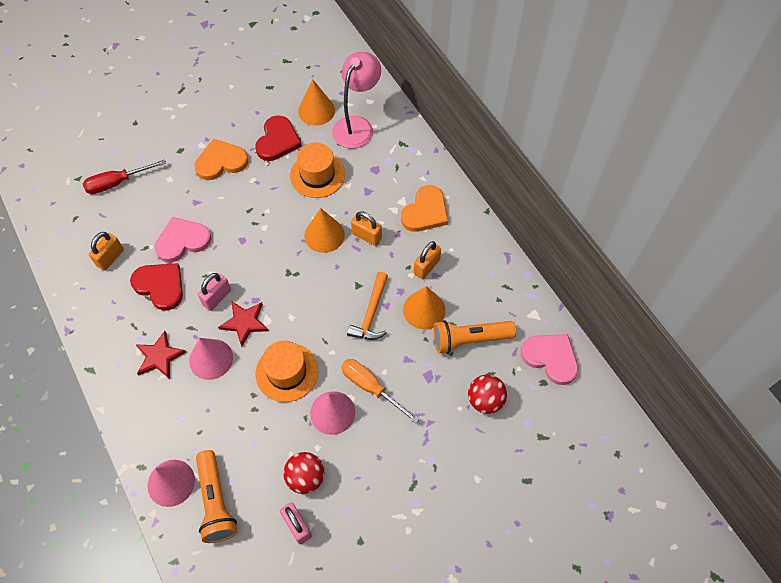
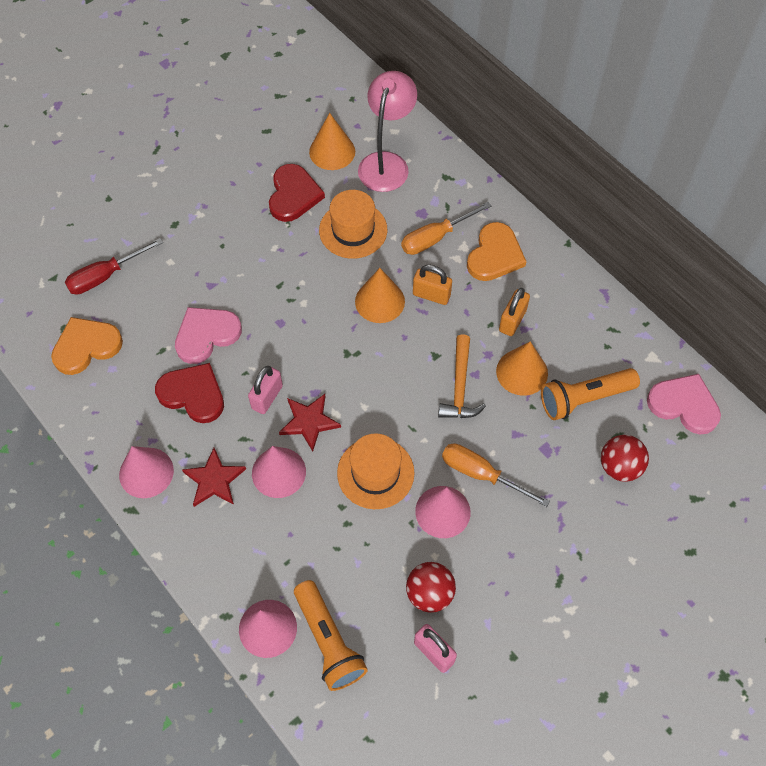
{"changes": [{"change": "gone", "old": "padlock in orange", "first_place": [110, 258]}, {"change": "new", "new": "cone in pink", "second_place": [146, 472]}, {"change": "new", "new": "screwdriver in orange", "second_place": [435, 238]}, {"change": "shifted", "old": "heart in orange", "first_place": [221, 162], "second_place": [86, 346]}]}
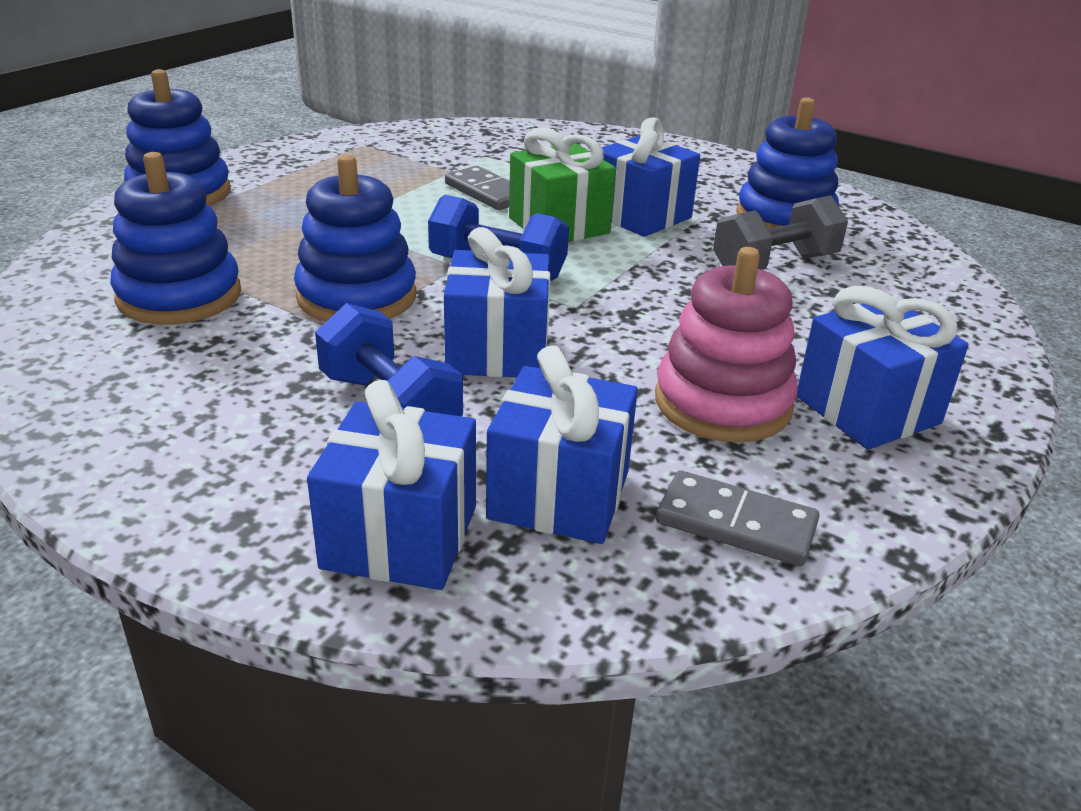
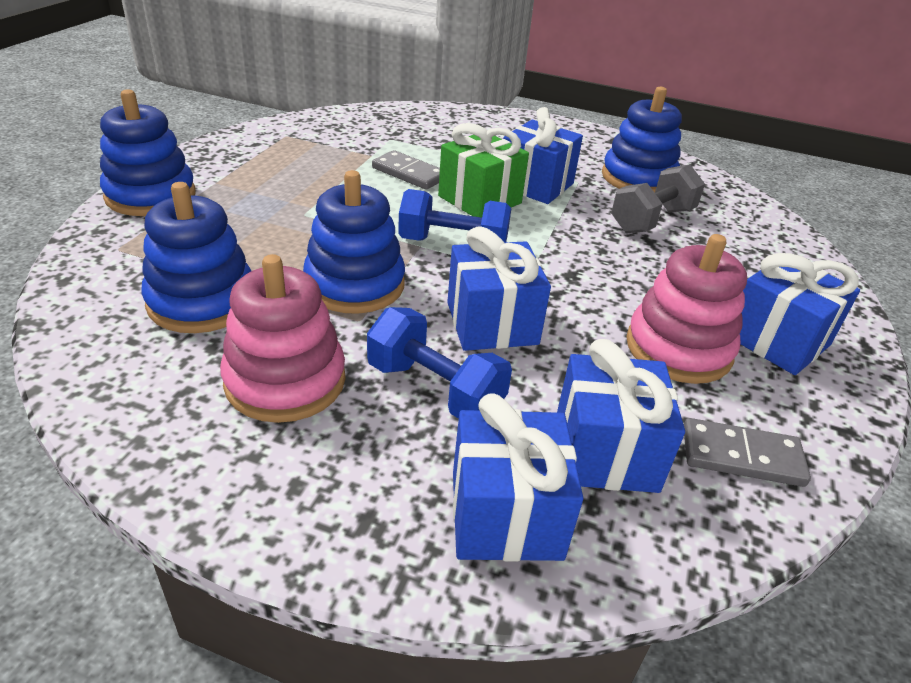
{"changes": [{"change": "new", "new": "stacking toy in pink", "second_place": [285, 381]}]}
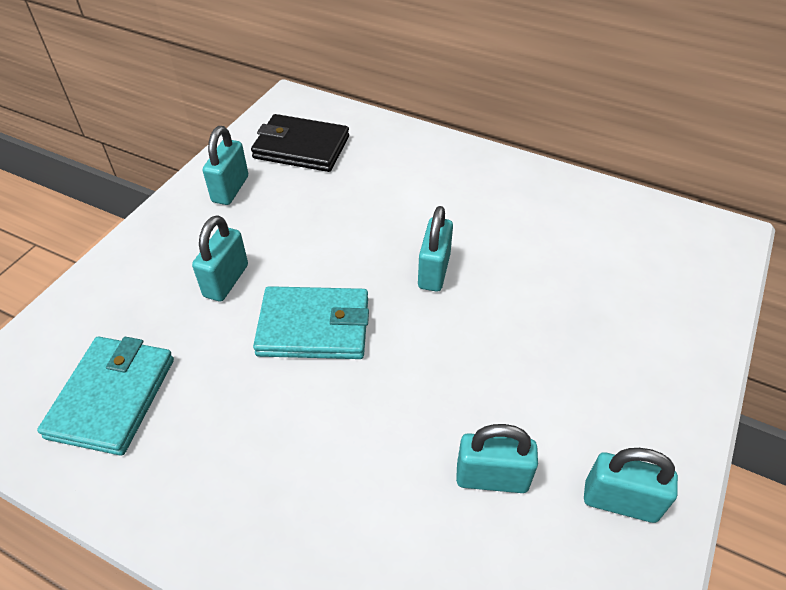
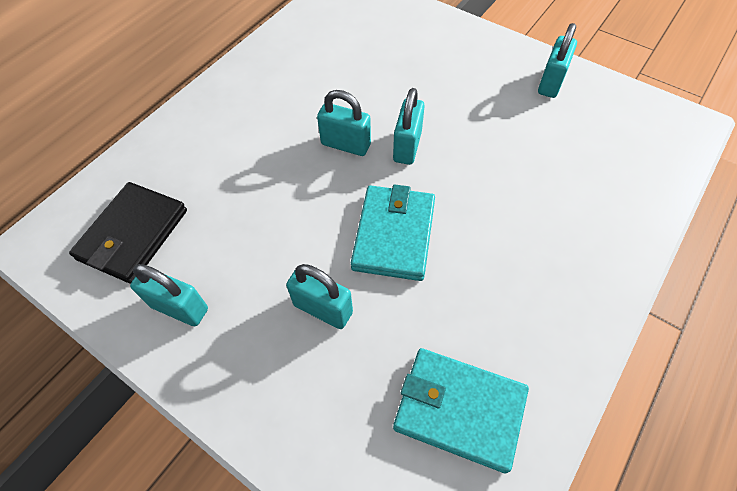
{"changes": [{"change": "shifted", "old": "padlock in turquoise", "first_place": [492, 478], "second_place": [407, 146]}]}
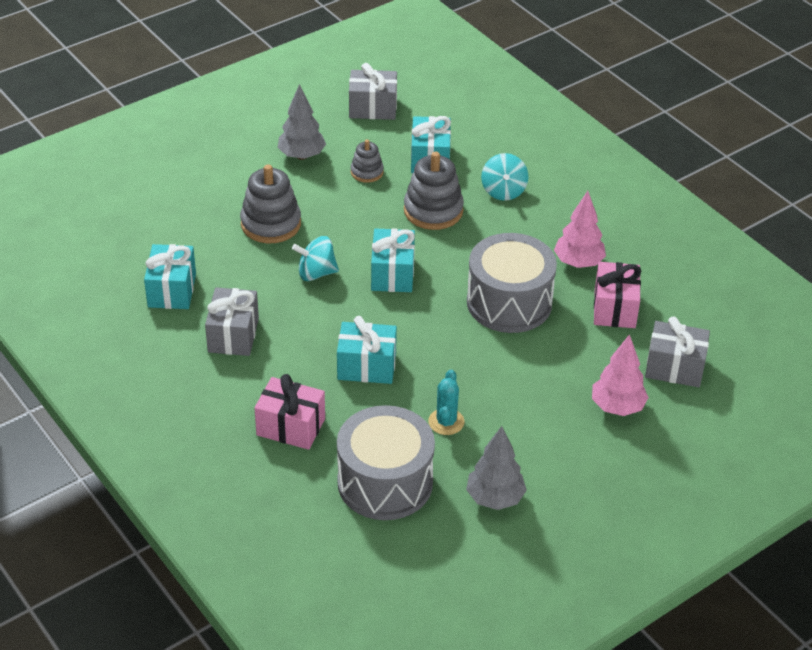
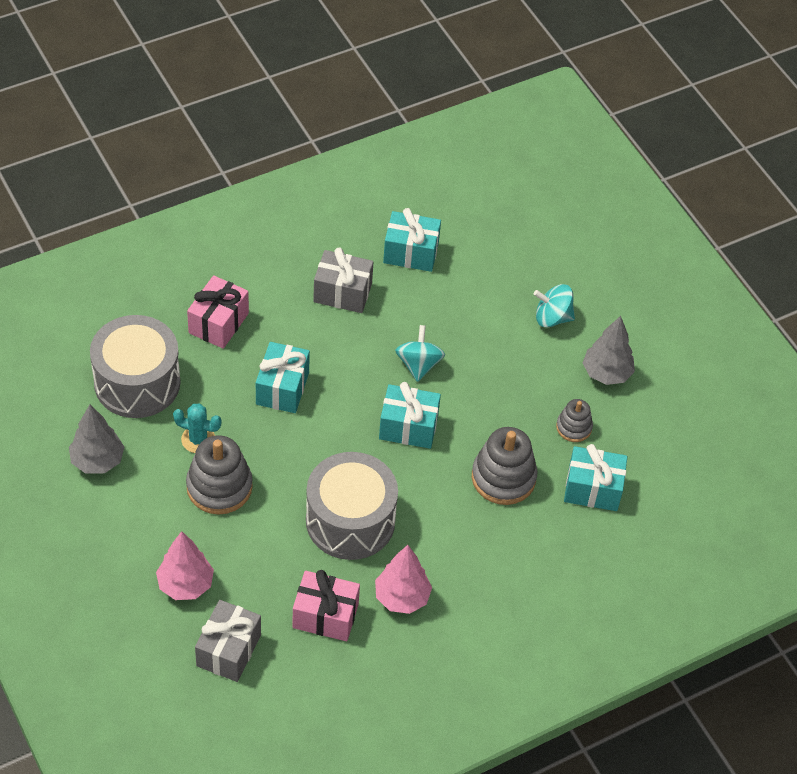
{"changes": [{"change": "gone", "old": "gift in grey", "first_place": [373, 108]}, {"change": "shifted", "old": "stacking toy in grey", "first_place": [271, 224], "second_place": [219, 487]}, {"change": "shifted", "old": "spinning top in turquoise", "first_place": [503, 191], "second_place": [552, 317]}]}
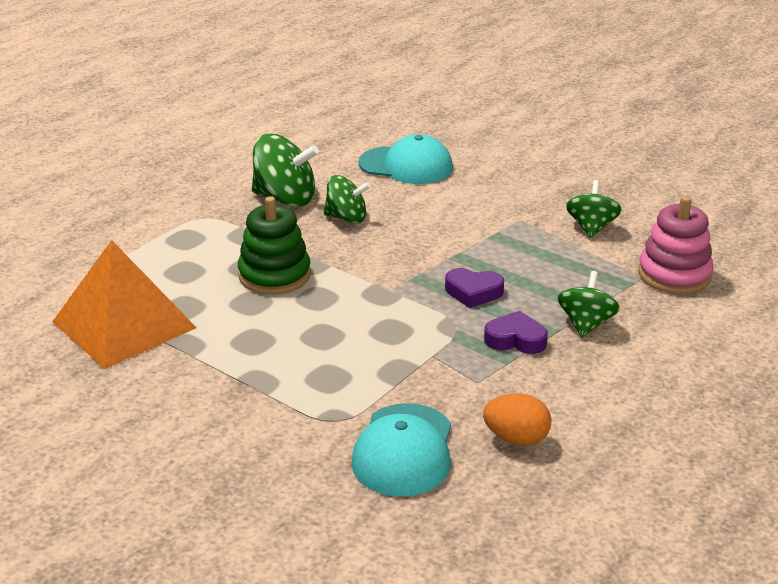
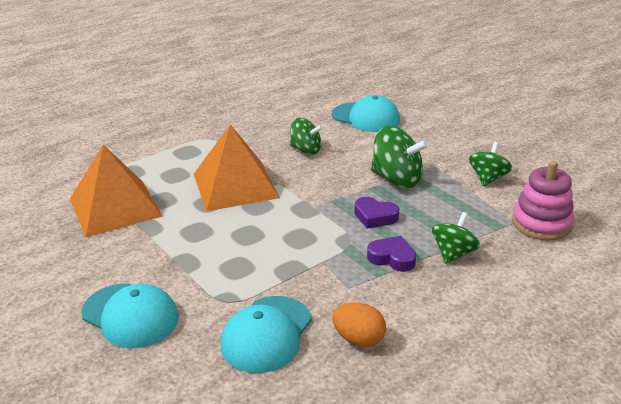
{"changes": [{"change": "new", "new": "cap in turquoise", "second_place": [130, 315]}, {"change": "shifted", "old": "spinning top in green", "first_place": [285, 198], "second_place": [396, 179]}, {"change": "swapped", "old": "stacking toy in green", "new": "pyramid in orange", "first_place": [274, 275], "second_place": [235, 185]}]}
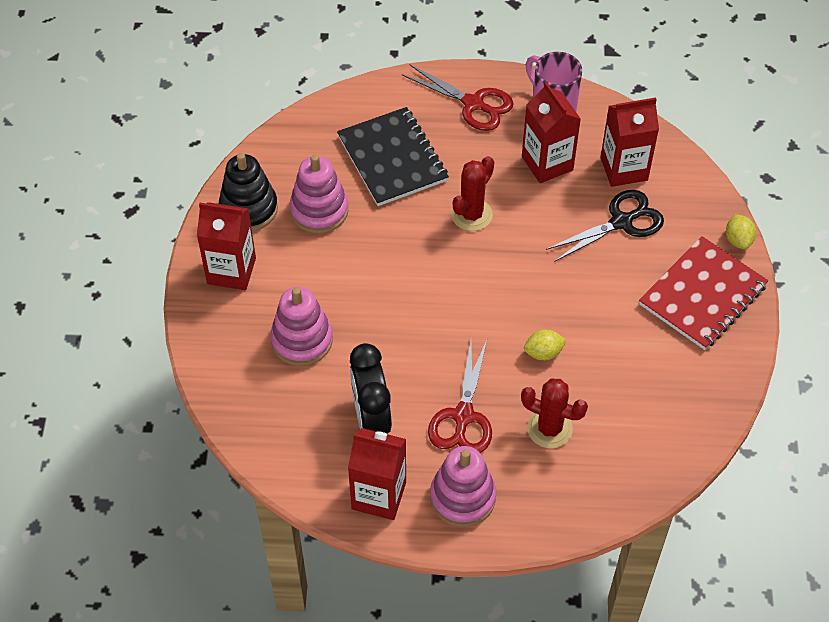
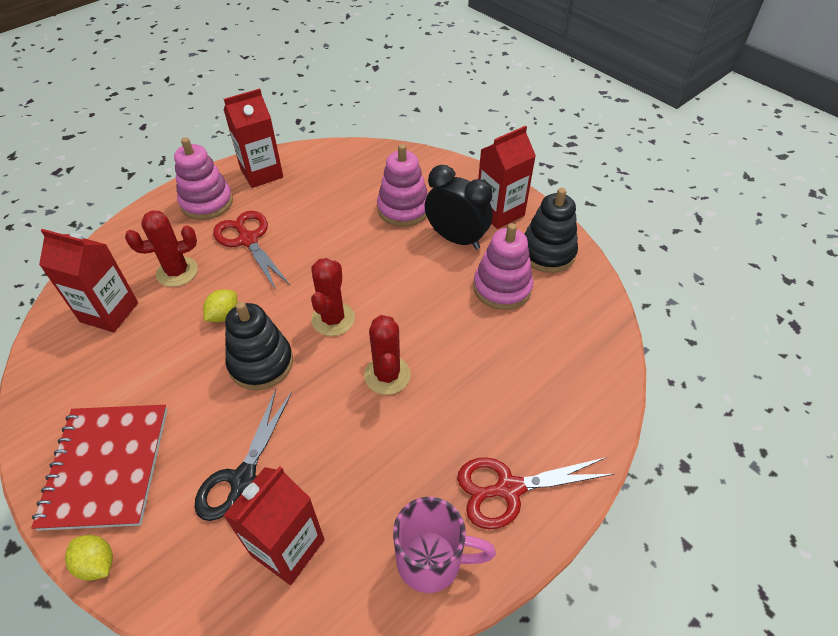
{"changes": [{"change": "gone", "old": "notebook in black", "first_place": [392, 159]}, {"change": "new", "new": "stacking toy in black", "second_place": [261, 363]}, {"change": "new", "new": "cactus in red", "second_place": [333, 319]}, {"change": "shifted", "old": "clock in black", "first_place": [371, 418], "second_place": [456, 239]}, {"change": "shifted", "old": "carton in red", "first_place": [547, 163], "second_place": [109, 312]}]}
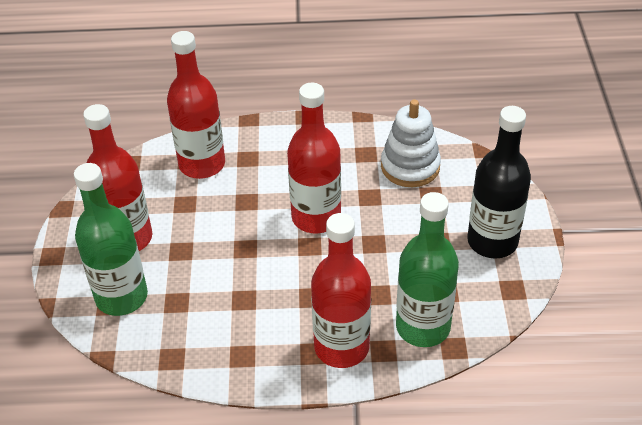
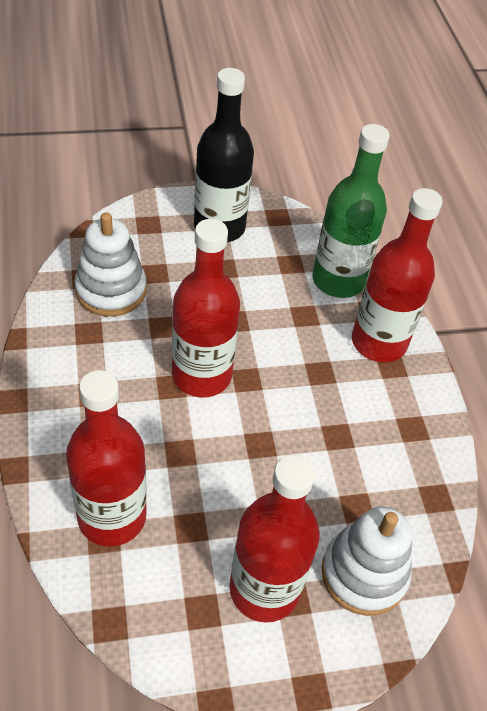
{"changes": [{"change": "swapped", "old": "bottle in green", "new": "stacking toy in white", "first_place": [121, 297], "second_place": [364, 574]}]}
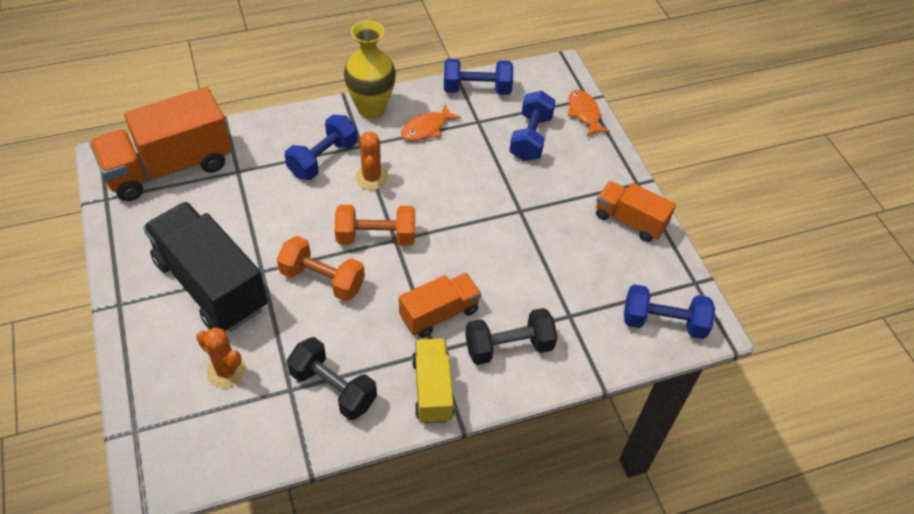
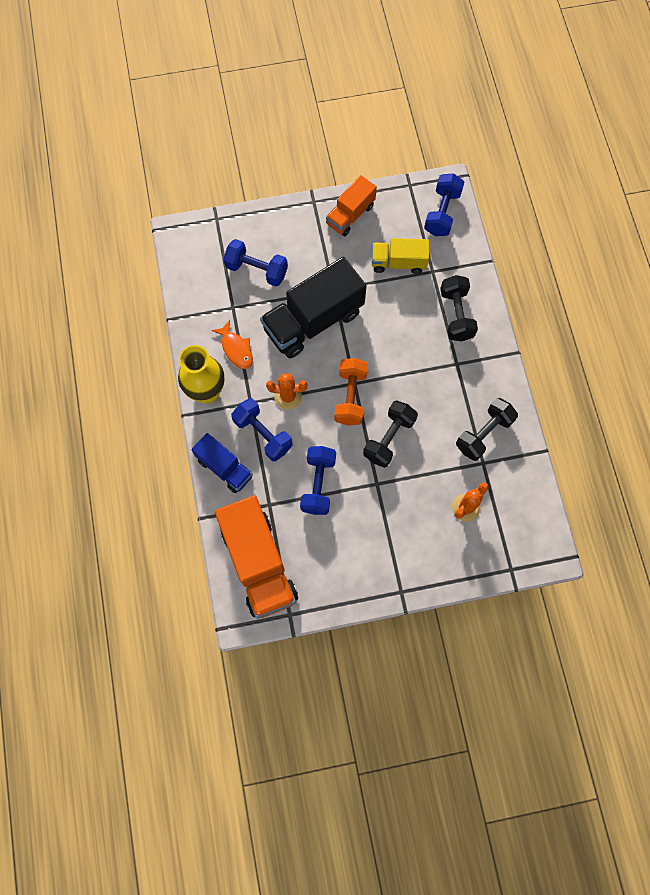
{"changes": [{"change": "gone", "old": "truck in orange", "first_place": [439, 314]}, {"change": "gone", "old": "fish in orange", "first_place": [584, 113]}, {"change": "new", "new": "truck in blue", "second_place": [224, 468]}, {"change": "shifted", "old": "truck in black", "first_place": [211, 284], "second_place": [313, 321]}, {"change": "shifted", "old": "truck in yellow", "first_place": [432, 389], "second_place": [398, 263]}, {"change": "shifted", "old": "dumbbell in blue", "first_place": [477, 89], "second_place": [318, 484]}, {"change": "repainted", "old": "dumbbell in orange", "new": "dumbbell in black", "first_place": [322, 280], "second_place": [389, 438]}]}
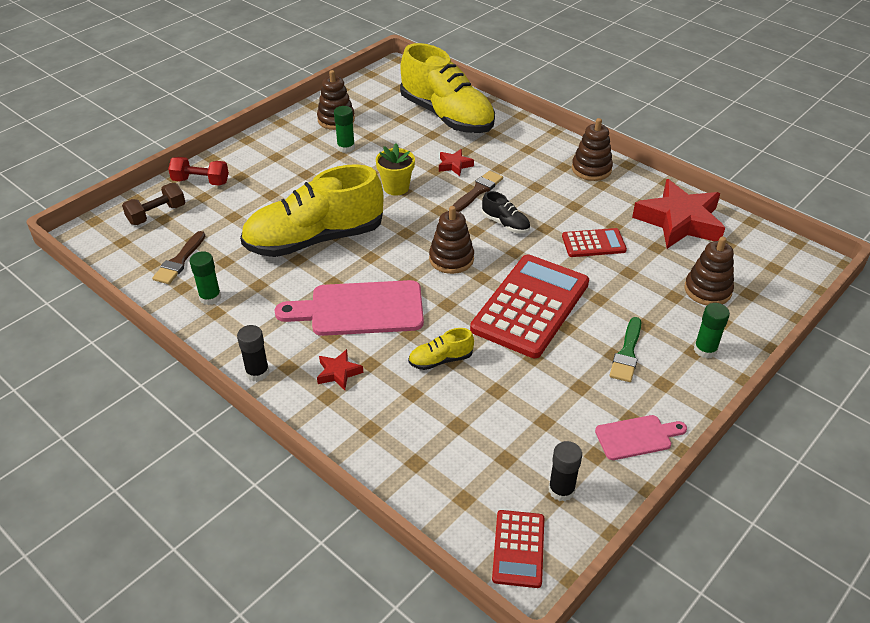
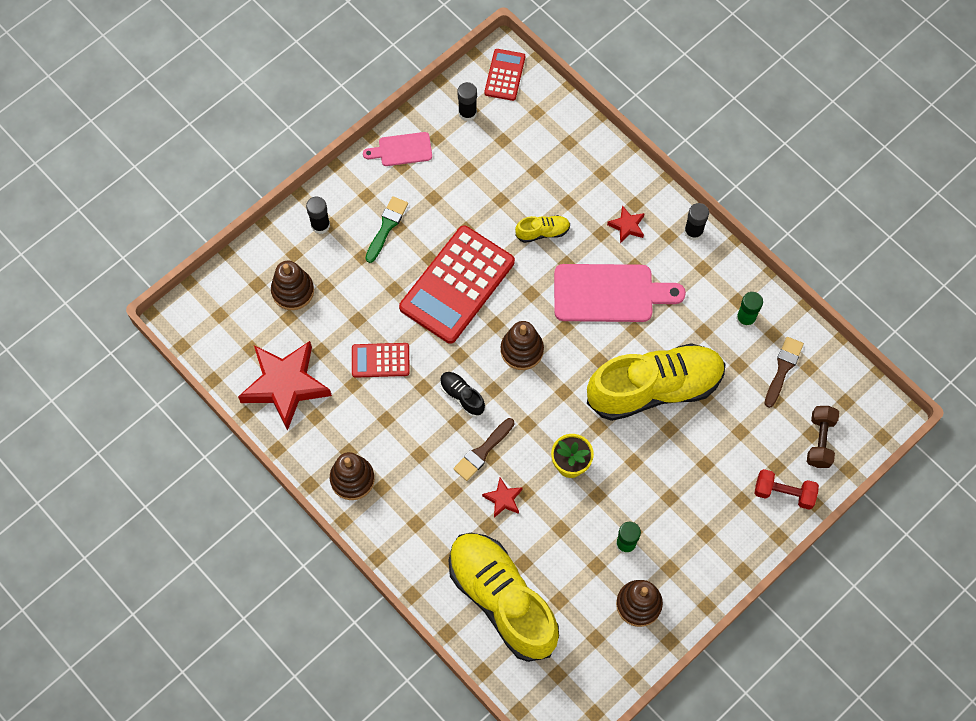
{"changes": [{"change": "repainted", "old": "glue stick in green", "new": "glue stick in black", "first_place": [705, 350], "second_place": [320, 225]}, {"change": "rotated", "old": "dumbbell in brown", "first_place": [157, 214], "second_place": [820, 441], "degrees": -45}]}
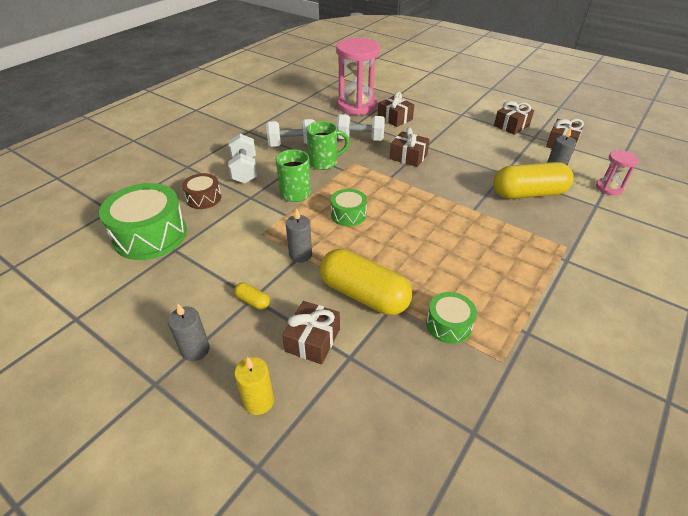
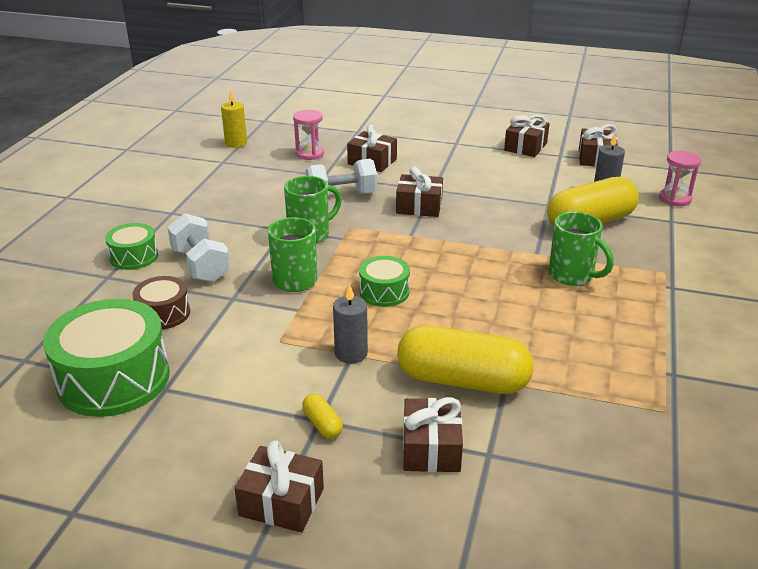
{"changes": [{"change": "gone", "old": "dumbbell in white", "first_place": [292, 145]}, {"change": "new", "new": "mug in green", "second_place": [572, 276]}, {"change": "shifted", "old": "candle in yellow", "first_place": [258, 401], "second_place": [236, 143]}, {"change": "shifted", "old": "drum in green", "first_place": [448, 325], "second_place": [134, 257]}, {"change": "swapped", "old": "candle in grey", "new": "gift in brown", "first_place": [195, 349], "second_place": [281, 502]}, {"change": "rotated", "old": "capsule in yellow", "first_place": [253, 301], "second_place": [322, 424], "degrees": 45}, {"change": "scaled", "old": "hourglass in pink", "first_place": [356, 106], "second_place": [309, 154], "factor": 0.49}]}
